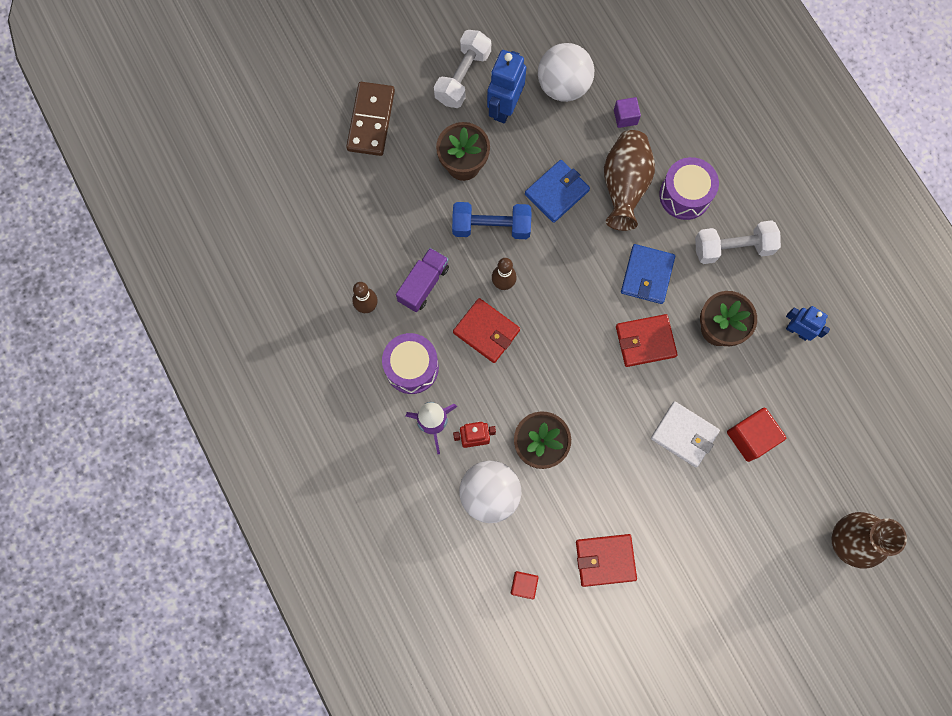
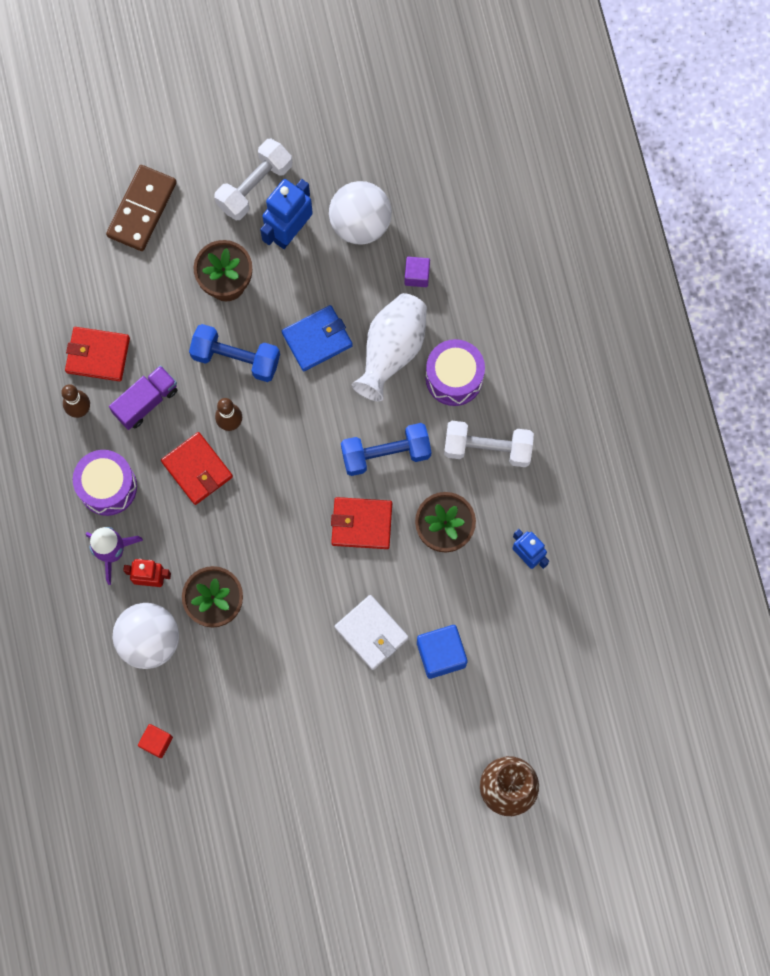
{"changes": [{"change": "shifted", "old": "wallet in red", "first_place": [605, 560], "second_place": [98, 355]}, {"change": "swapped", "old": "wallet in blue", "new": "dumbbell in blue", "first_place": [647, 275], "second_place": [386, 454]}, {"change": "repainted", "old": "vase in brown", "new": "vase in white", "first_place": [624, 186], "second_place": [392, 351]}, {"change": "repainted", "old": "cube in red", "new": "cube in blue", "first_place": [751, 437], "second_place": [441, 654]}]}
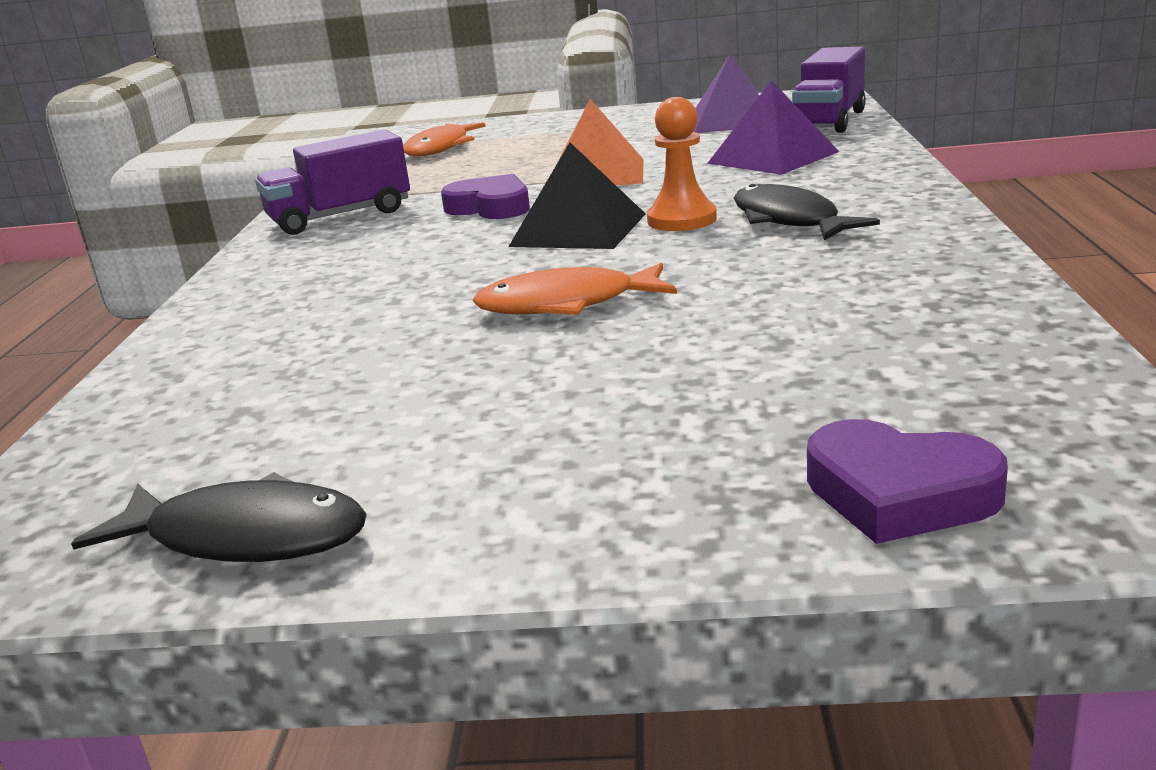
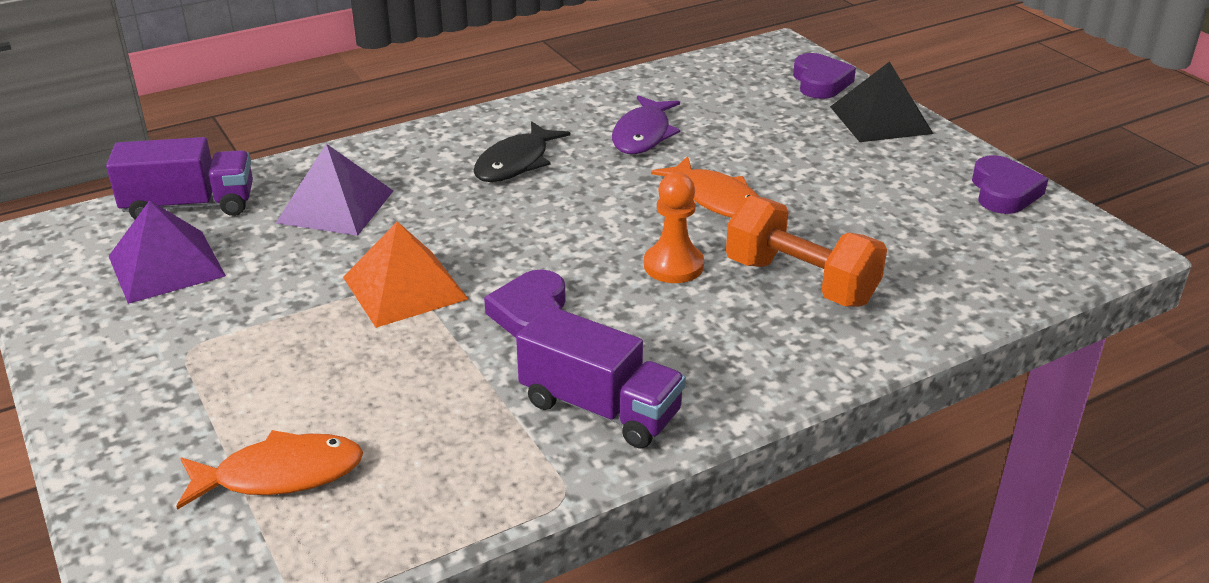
{"changes": [{"change": "new", "new": "fish in purple", "second_place": [643, 135]}, {"change": "new", "new": "dumbbell in orange", "second_place": [800, 282]}, {"change": "shifted", "old": "pyramid in black", "first_place": [578, 230], "second_place": [881, 120]}, {"change": "shifted", "old": "pawn in orange", "first_place": [682, 220], "second_place": [673, 266]}, {"change": "swapped", "old": "fish in black", "new": "heart in purple", "first_place": [246, 537], "second_place": [1003, 192]}]}
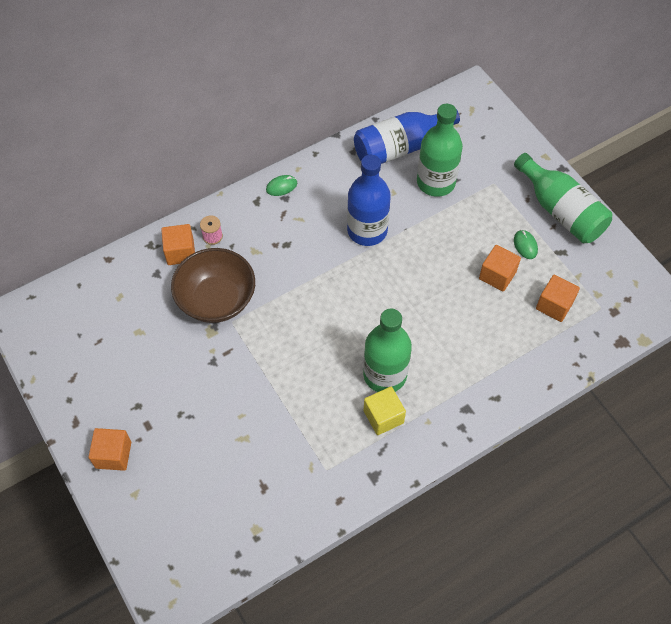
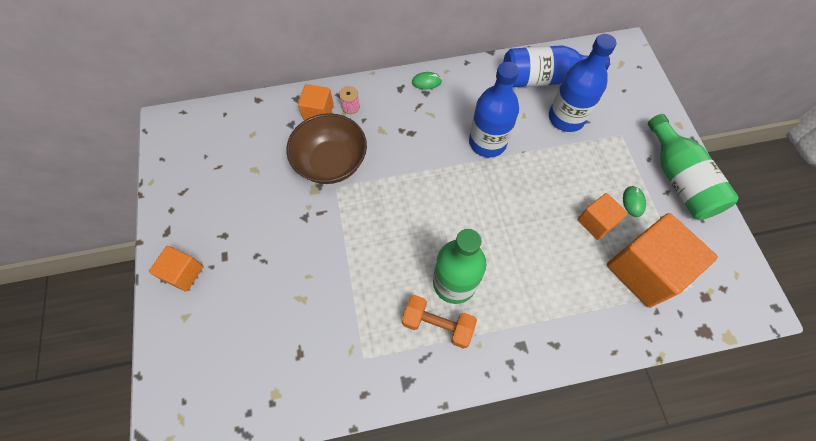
{"changes": [{"change": "swapped", "old": "cube in yellow", "new": "dumbbell in orange", "first_place": [383, 417], "second_place": [437, 324]}, {"change": "repainted", "old": "bottle in green", "new": "bottle in blue", "first_place": [436, 182], "second_place": [566, 118]}, {"change": "scaled", "old": "cube in orange", "first_place": [554, 305], "second_place": [644, 270], "factor": 1.91}]}
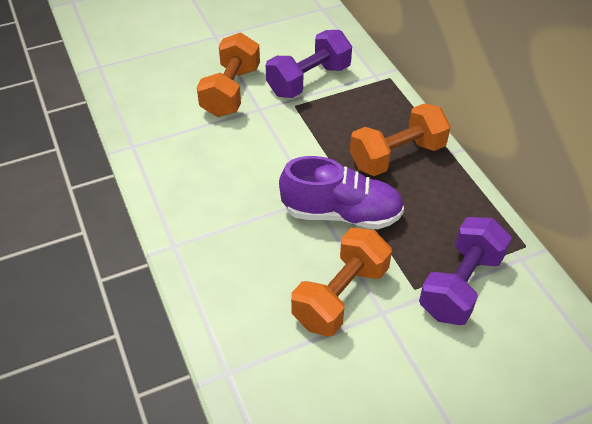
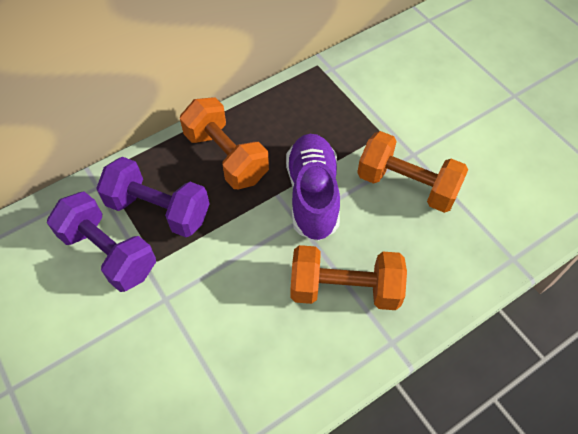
{"changes": [{"change": "shifted", "old": "dumbbell in orange", "first_place": [231, 91], "second_place": [344, 289]}, {"change": "shifted", "old": "dumbbell in purple", "first_place": [460, 285], "second_place": [158, 210]}]}
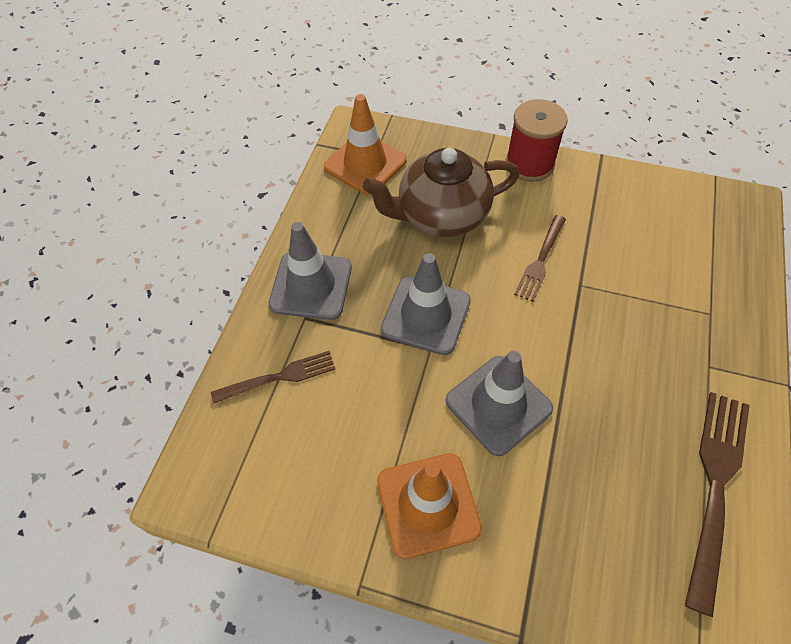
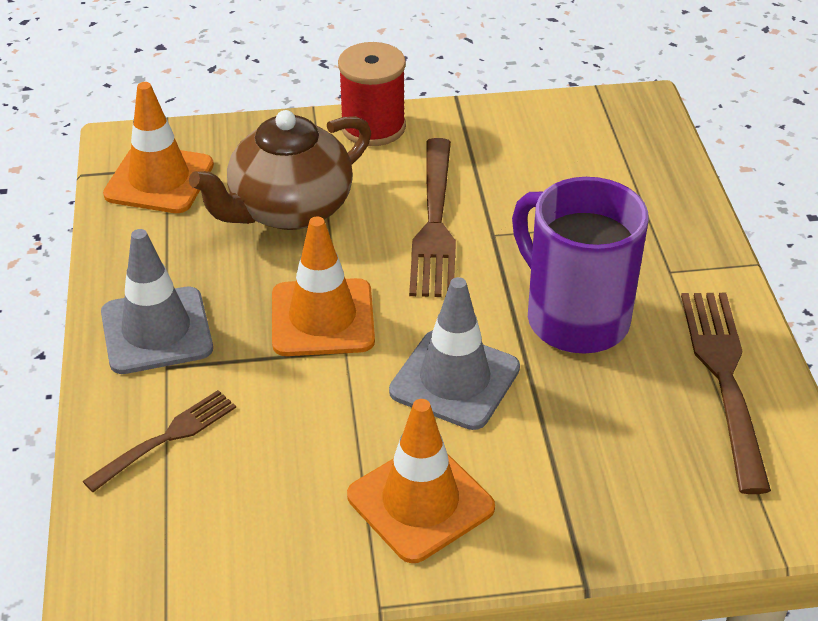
{"changes": [{"change": "new", "new": "mug in purple", "second_place": [574, 318]}, {"change": "repainted", "old": "traffic cone in grey", "new": "traffic cone in orange", "first_place": [426, 315], "second_place": [322, 318]}, {"change": "scaled", "old": "fork in brown", "first_place": [540, 260], "second_place": [434, 223], "factor": 1.65}]}
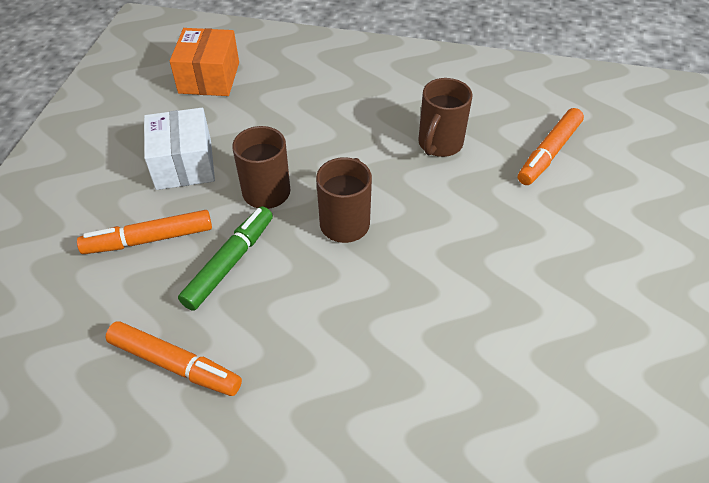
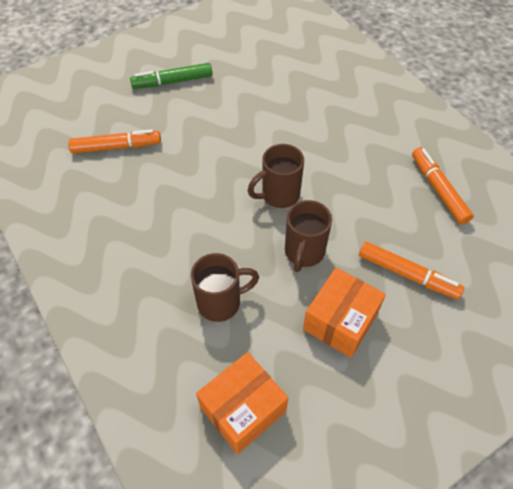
{"changes": [{"change": "shifted", "old": "marker in green", "first_place": [229, 263], "second_place": [173, 82]}, {"change": "shifted", "old": "mug in brown", "first_place": [439, 144], "second_place": [221, 302]}, {"change": "repainted", "old": "box in white", "new": "box in orange", "first_place": [184, 164], "second_place": [340, 321]}]}
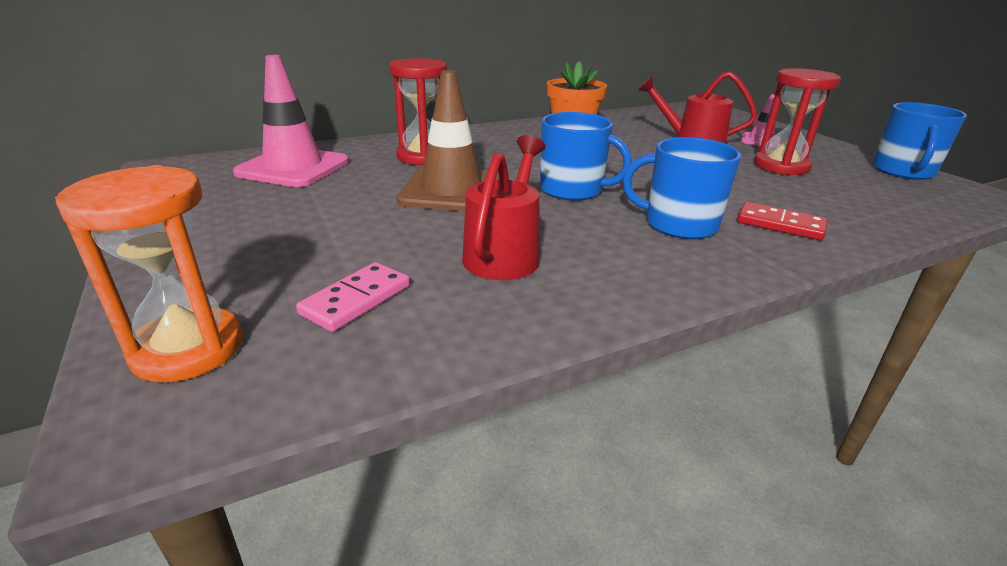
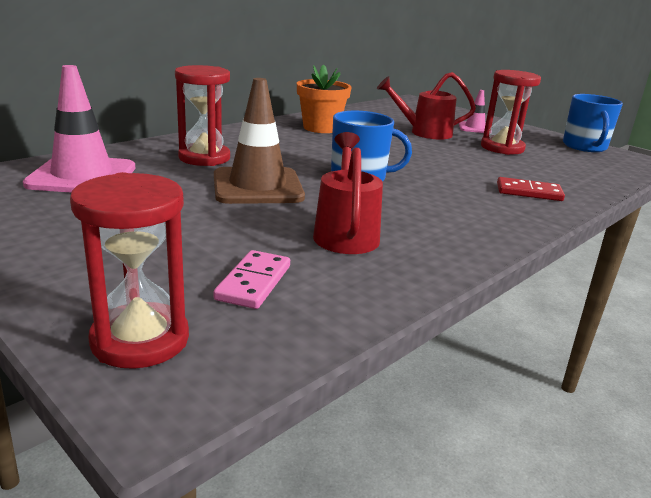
{"changes": [{"change": "gone", "old": "mug in blue", "first_place": [679, 224]}, {"change": "repainted", "old": "hourglass in orange", "new": "hourglass in red", "first_place": [188, 349], "second_place": [140, 340]}]}
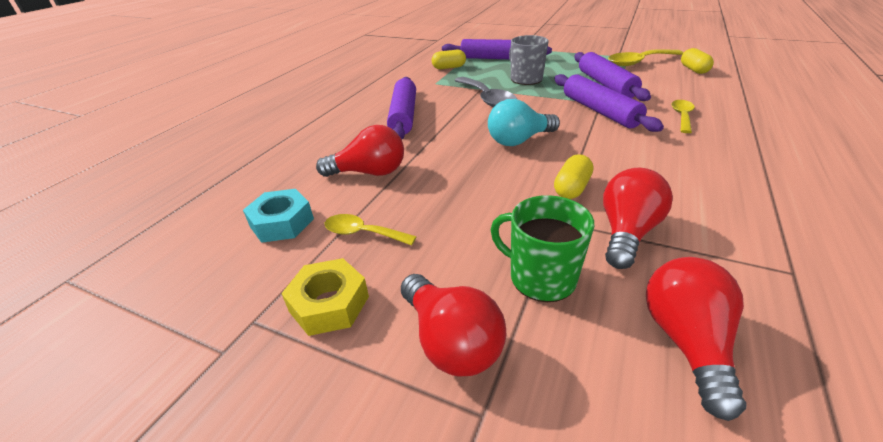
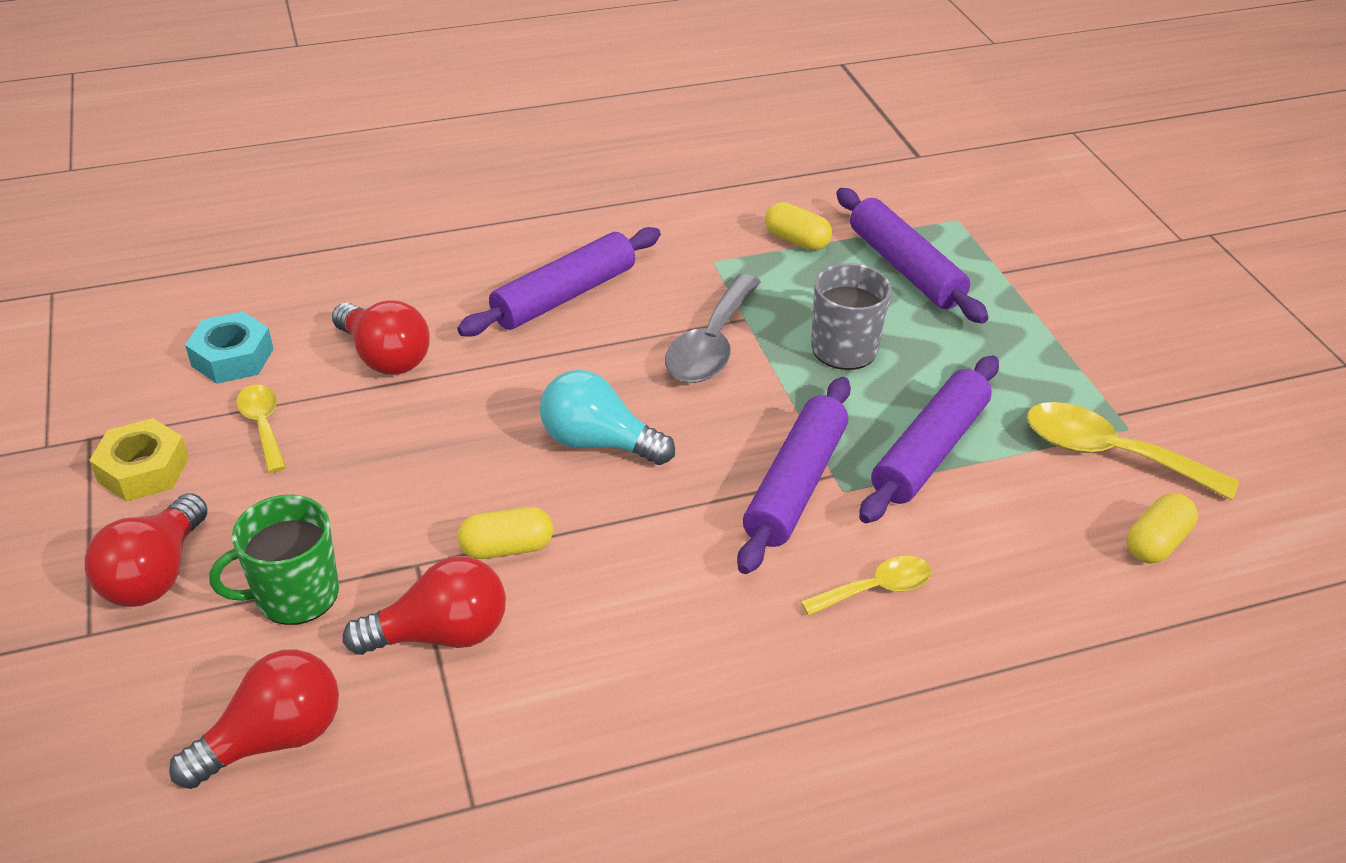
{"changes": [{"change": "rotated", "old": "mug in green", "first_place": [540, 277], "second_place": [295, 595], "degrees": -105}]}
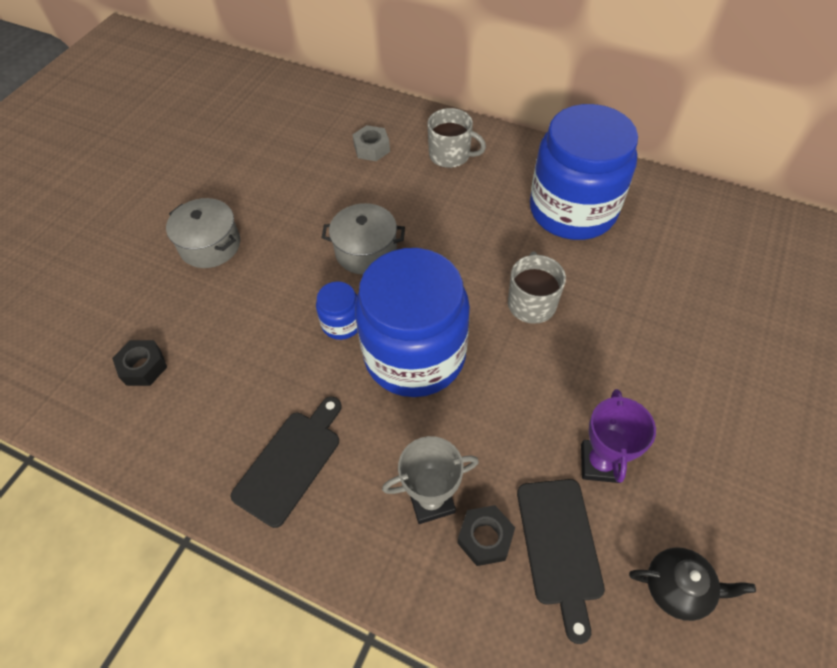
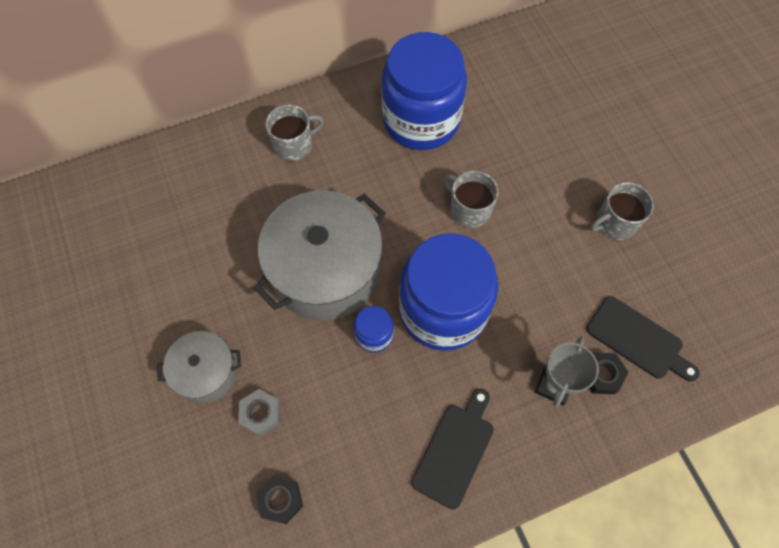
{"changes": [{"change": "gone", "old": "trophy in purple", "first_place": [600, 463]}, {"change": "gone", "old": "teapot in black", "first_place": [678, 588]}, {"change": "new", "new": "mug in grey", "second_place": [615, 222]}, {"change": "shifted", "old": "nut in grey", "first_place": [372, 148], "second_place": [261, 414]}, {"change": "rotated", "old": "cutting board in black", "first_place": [290, 462], "second_place": [455, 450], "degrees": 45}, {"change": "scaled", "old": "pot in grey", "first_place": [366, 251], "second_place": [325, 270], "factor": 1.87}]}
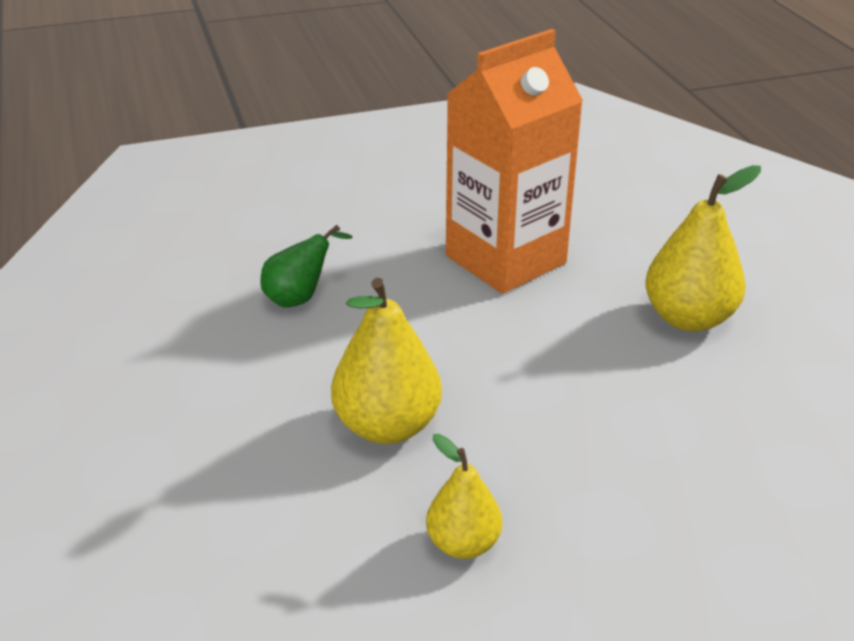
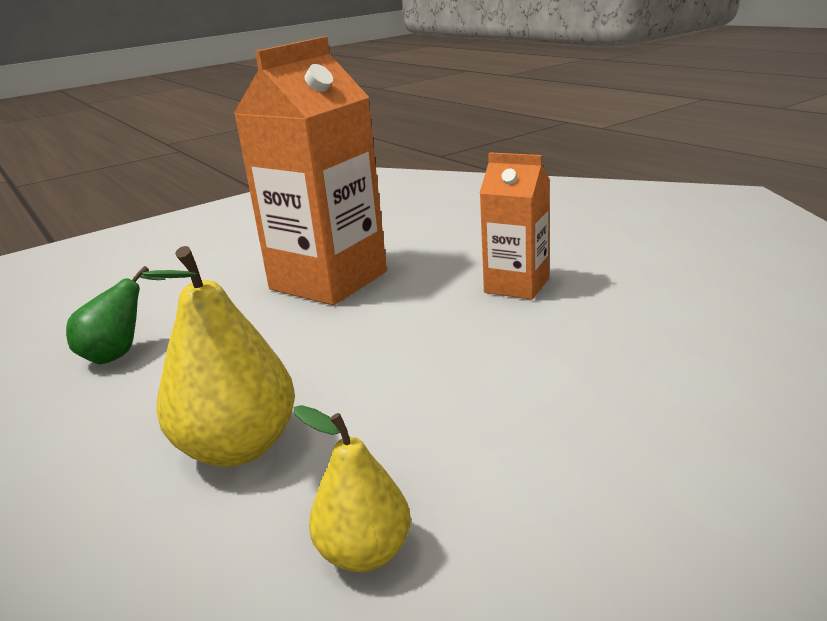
{"changes": [{"change": "swapped", "old": "pear in yellow", "new": "carton in orange", "first_place": [688, 318], "second_place": [516, 285]}]}
